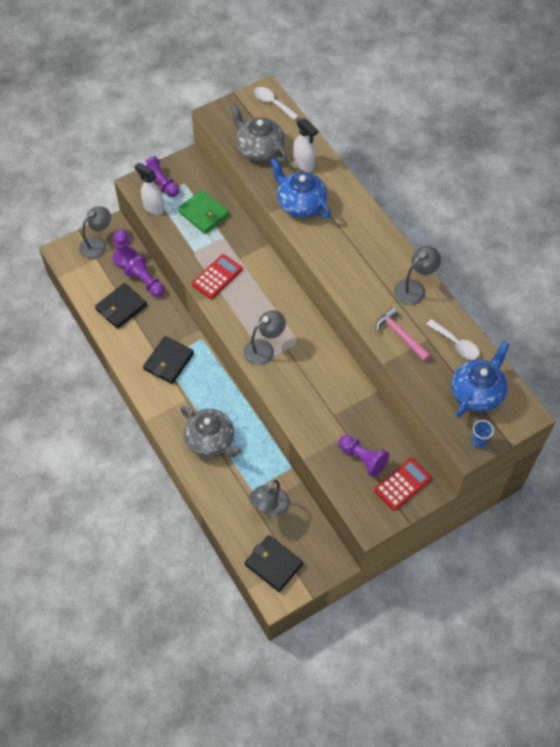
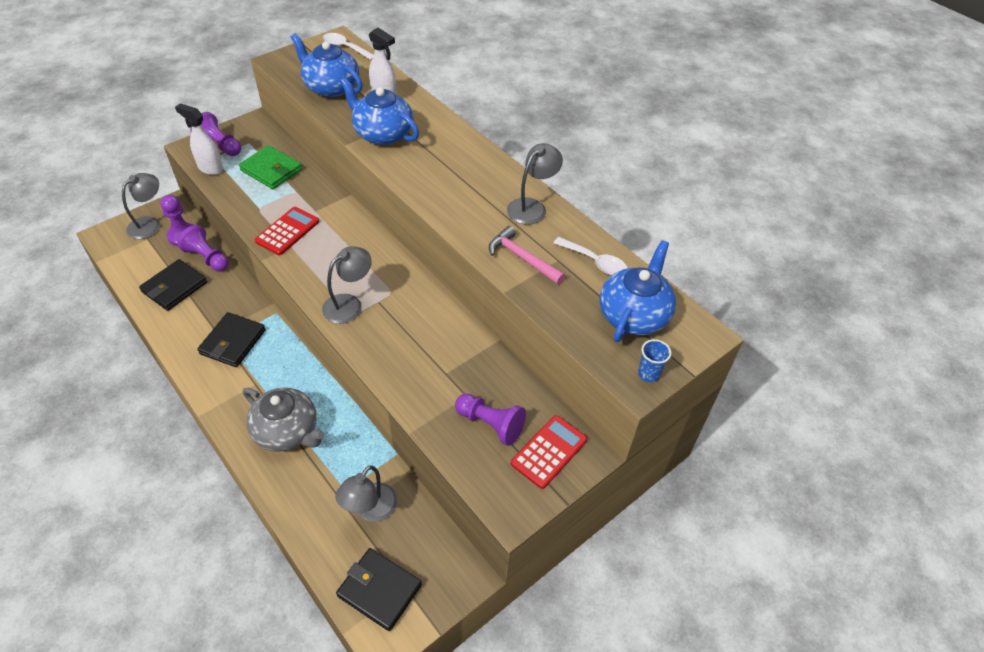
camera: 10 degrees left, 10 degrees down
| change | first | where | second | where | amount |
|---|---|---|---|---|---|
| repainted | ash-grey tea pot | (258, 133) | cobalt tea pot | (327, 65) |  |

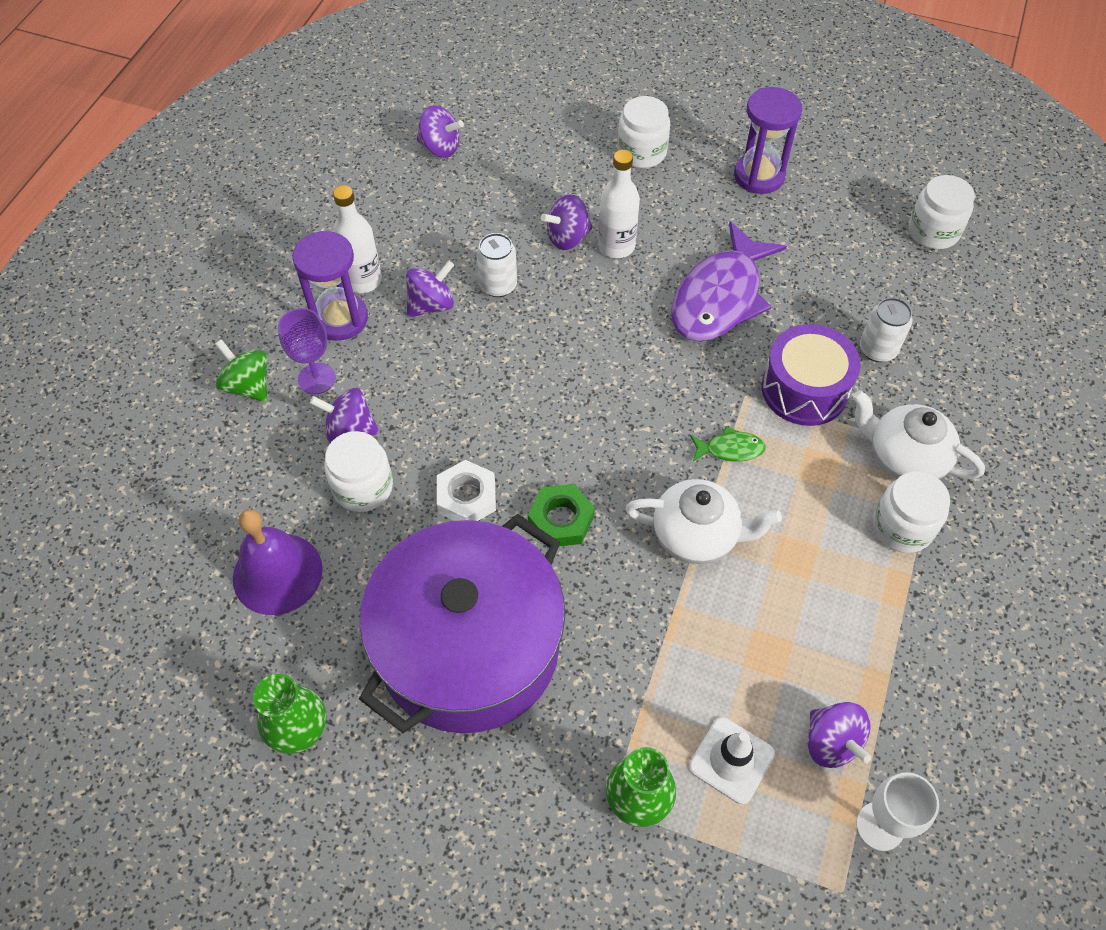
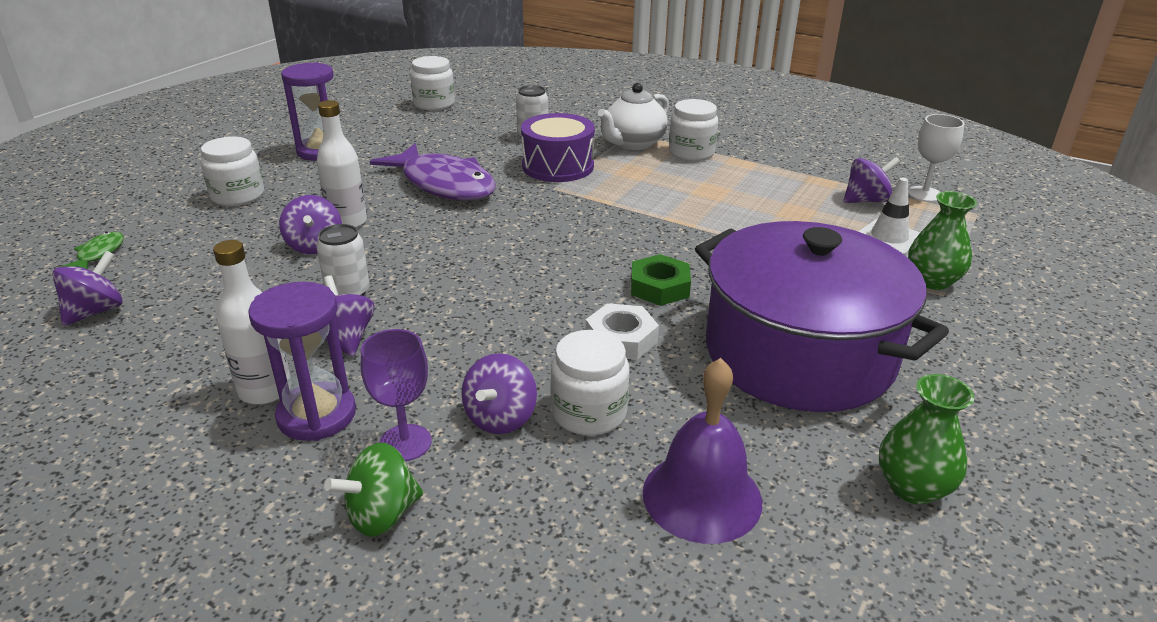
camera: 80 degrees left, 25 degrees down
| change | first | where | second | where | amount |
|---|---|---|---|---|---|
| gone | pure white tea pot | (703, 521) |  |  |  |
| shifted | emerald toy fish | (728, 444) |  | (92, 250) |  |

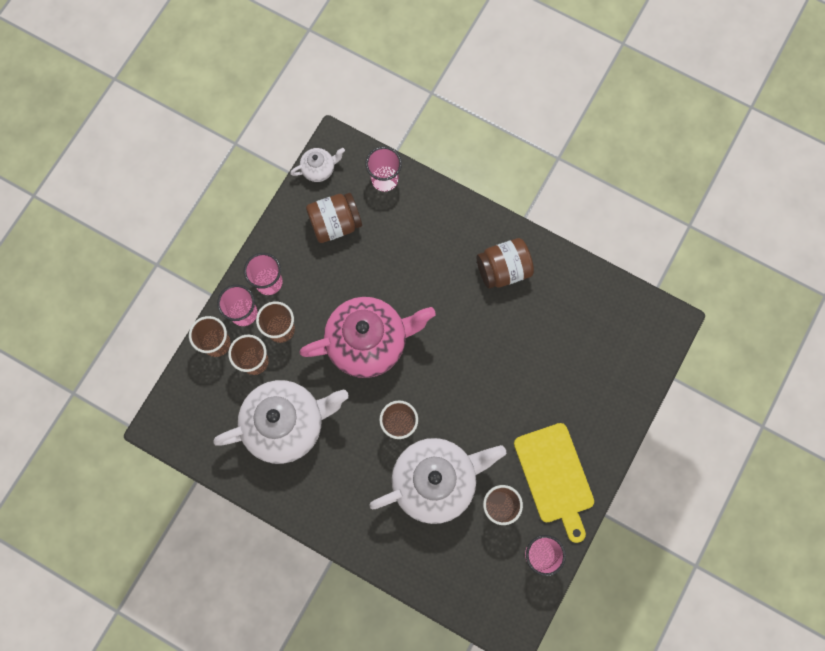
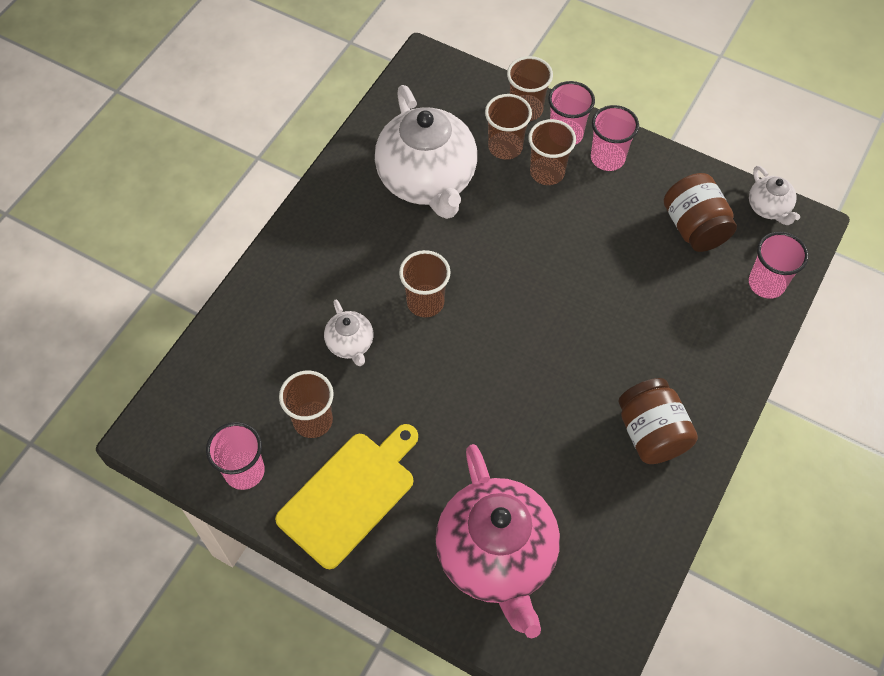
camera: 90 degrees right, 15 degrees down
| change | first | where | second | where | amount |
|---|---|---|---|---|---|
| shifted | rose-pink tea pot | (367, 337) |  | (497, 541) |  |
| rotated | bright yellow cutting board | (554, 483) |  | (346, 496) | 150 degrees clockwise |
| scaled | pure white tea pot | (437, 481) |  | (348, 333) | x0.45 |

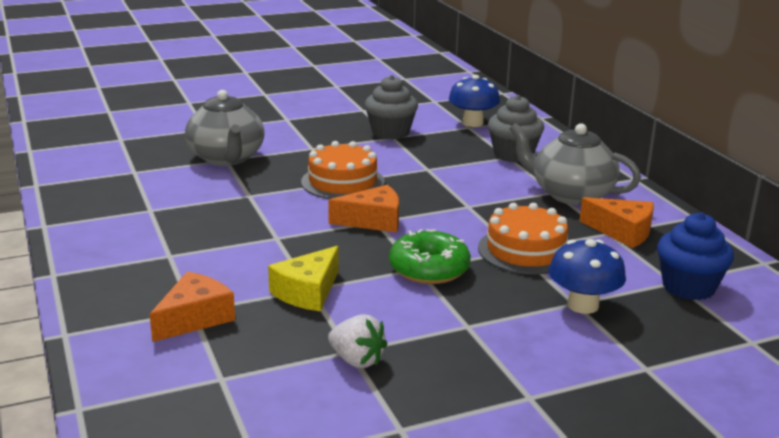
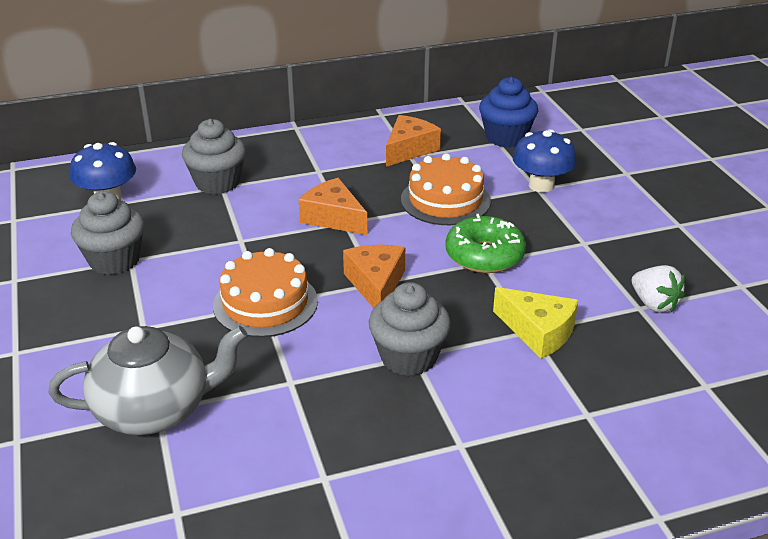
camera: 85 degrees left, 10 degrees up
| change | first | where | second | where | amount |
|---|---|---|---|---|---|
| gone | ash-grey tea pot | (575, 164) |  |  |  |
| new |  |  | ash-grey cupcake | (410, 329) |  |
| shifted | orange cheese | (192, 307) |  | (333, 206) |  |
| rotated | pure white strawberry | (357, 341) |  | (658, 289) | 105 degrees clockwise |

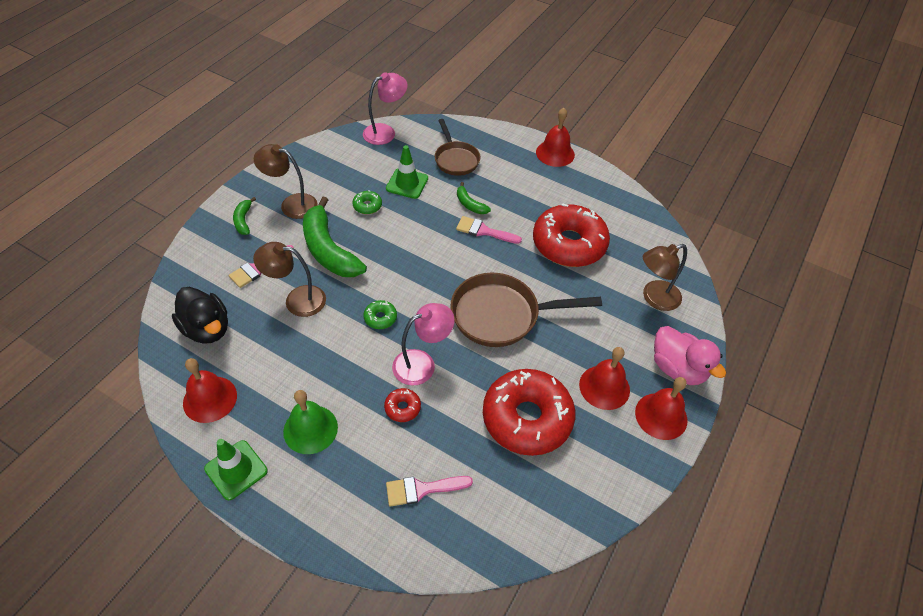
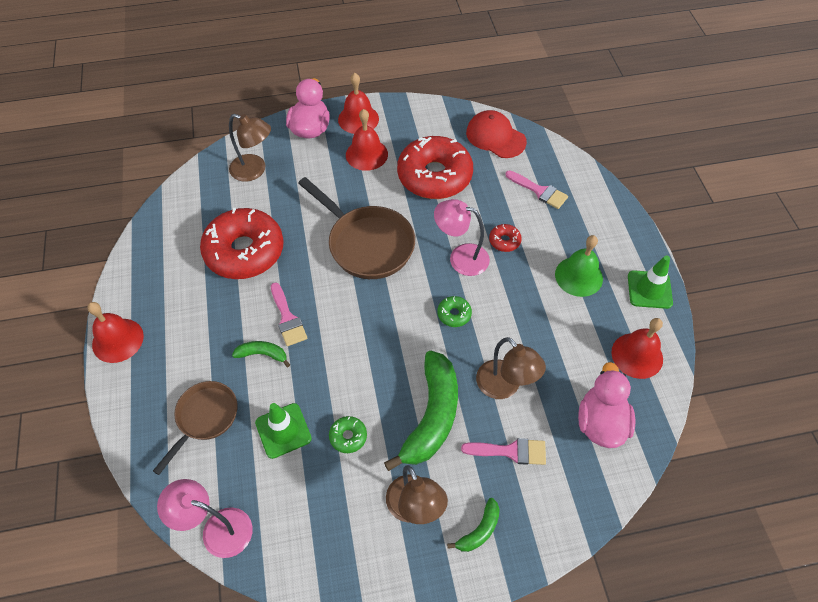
camera: 130 degrees left, 5 degrees up
| change | first | where | second | where | amount |
|---|---|---|---|---|---|
| new |  |  | red cap | (496, 134) |  |
| repainted | jet-black duck | (200, 315) | rose-pink duck | (606, 405) |  |
| rotated | emerald banana | (474, 198) |  | (261, 354) | 90 degrees counterclockwise |

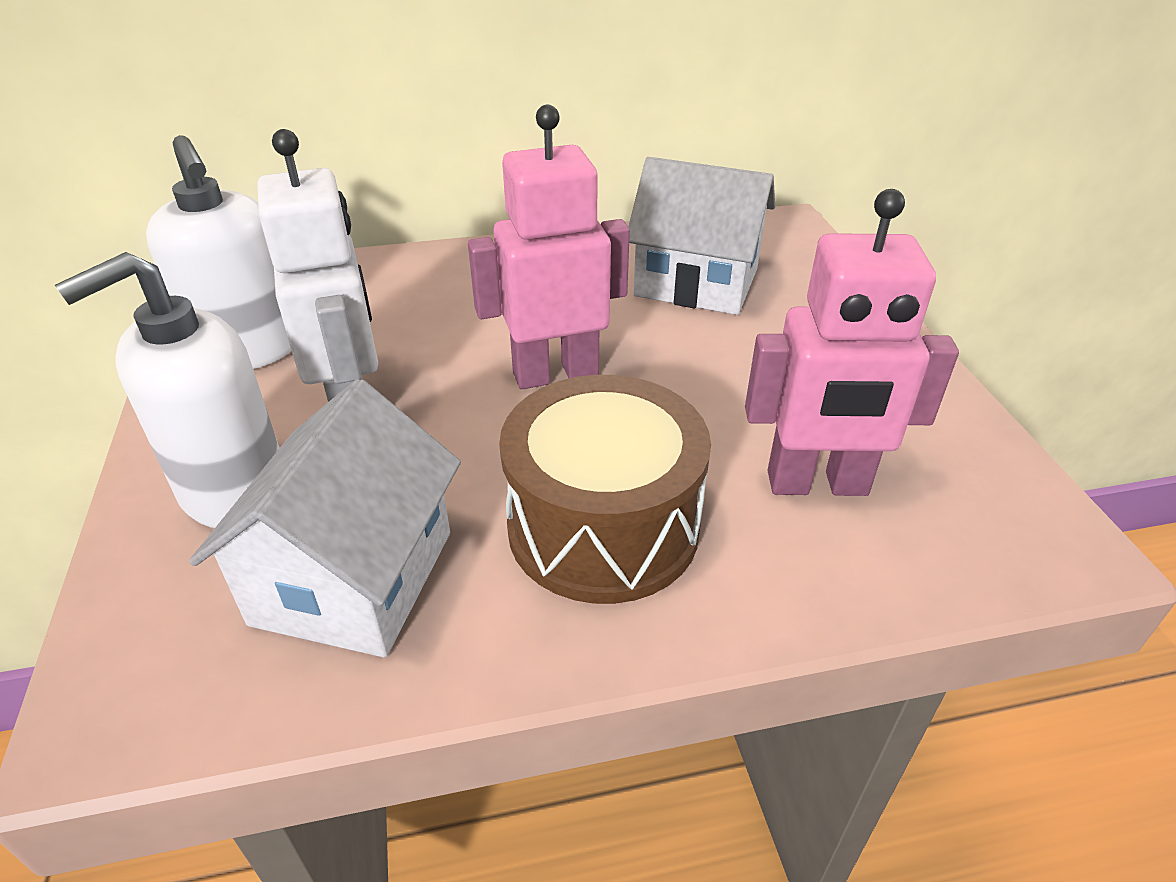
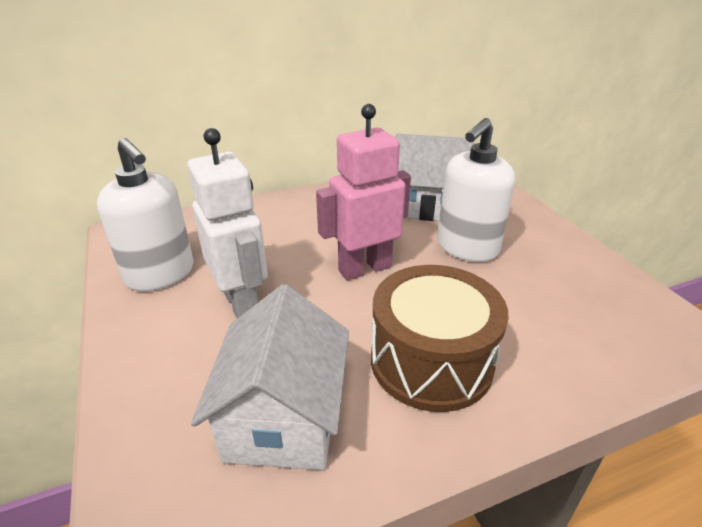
camera: 10 degrees left, 5 degrees down
| change | first | where | second | where | amount |
|---|---|---|---|---|---|
| gone | rose-pink robot figure | (852, 342) |  |  |  |
| shifted | pure white pump bottle | (167, 390) |  | (476, 190) |  |

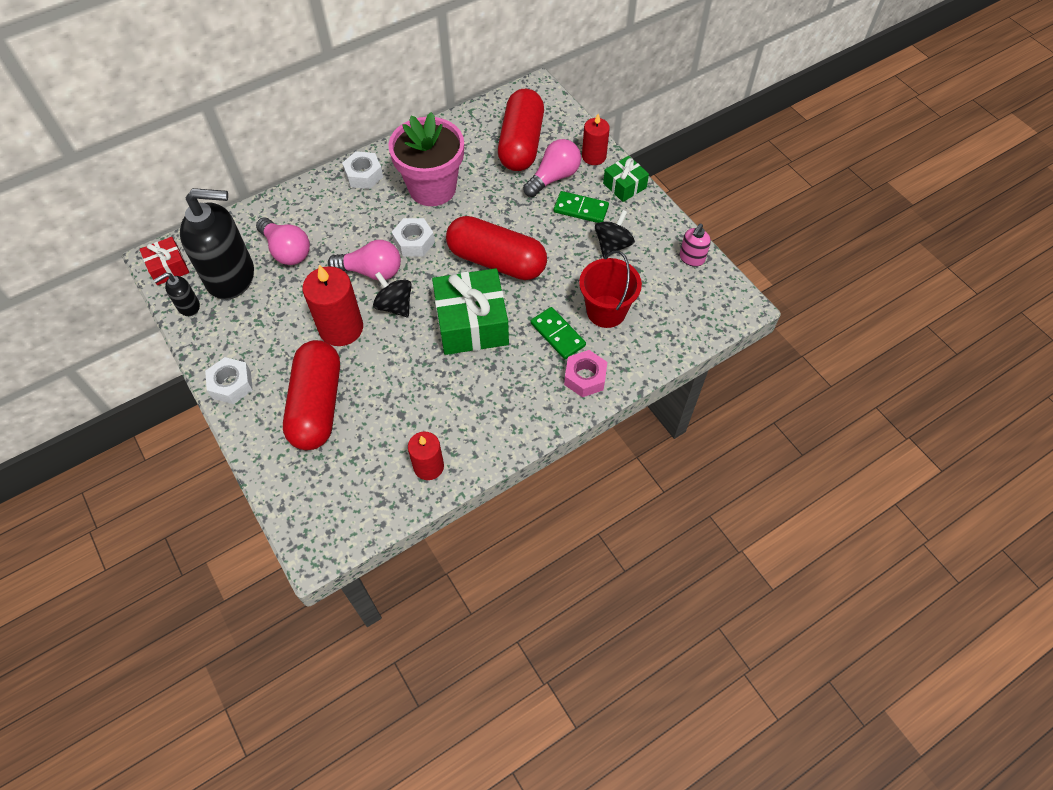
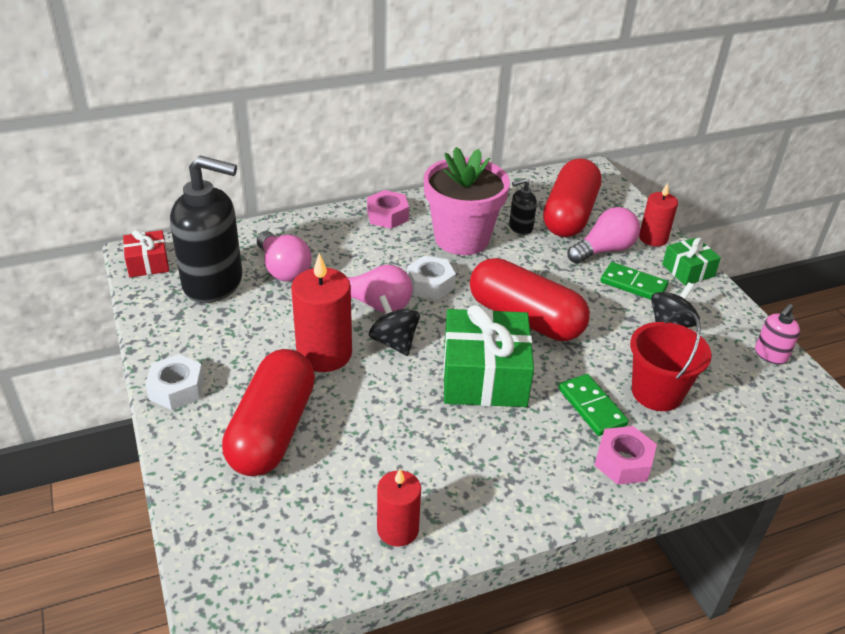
camera: 10 degrees right, 20 degrees down
| change | first | where | second | where | amount |
|---|---|---|---|---|---|
| shifted | jet-black pump bottle | (177, 294) |  | (523, 206) |  |
| repainted | pure white hexagon nut | (362, 170) | rose-pink hexagon nut | (388, 209) |  |

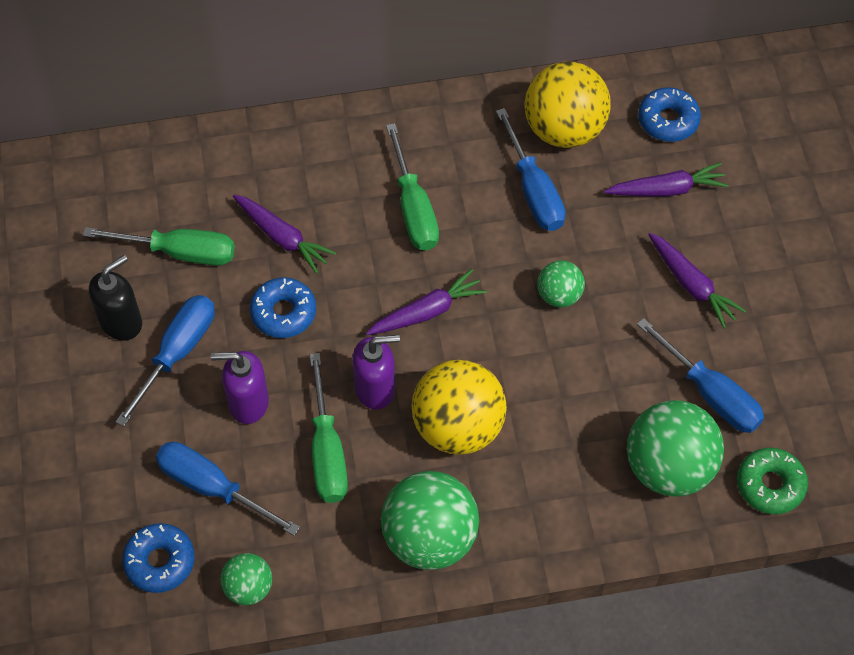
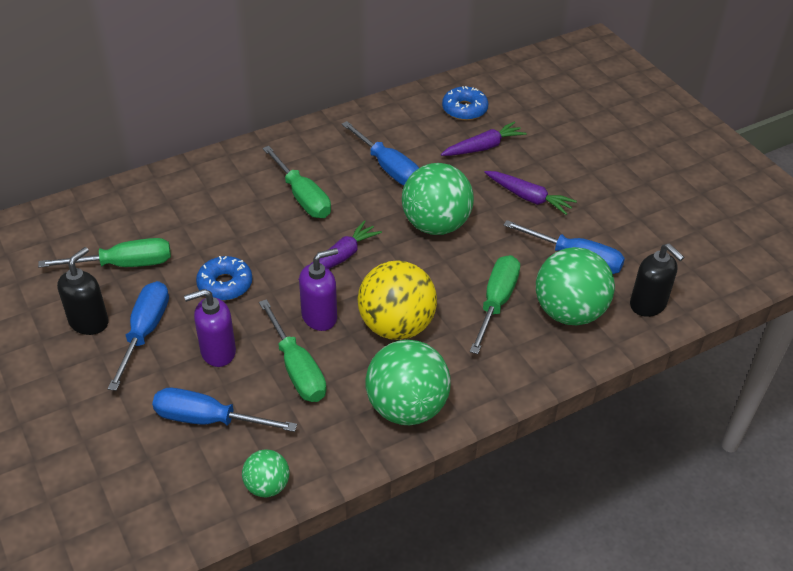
camera: 20 degrees left, 15 degrees down
| change | first | where | second | where | amount |
|---|---|---|---|---|---|
| gone | cobalt doughnut | (158, 558) |  |  |  |
| gone | purple toy carrot | (284, 234) |  |  |  |
| gone | bright yellow sphere | (568, 105) |  |  |  |
| new |  |  | emerald flat screwdriver | (495, 304) |  |
| swapped | emerald doughnut | (772, 481) | jet-black pump bottle | (657, 280) |  |
| scaled | emerald sphere | (561, 283) |  | (438, 199) | x1.90 |

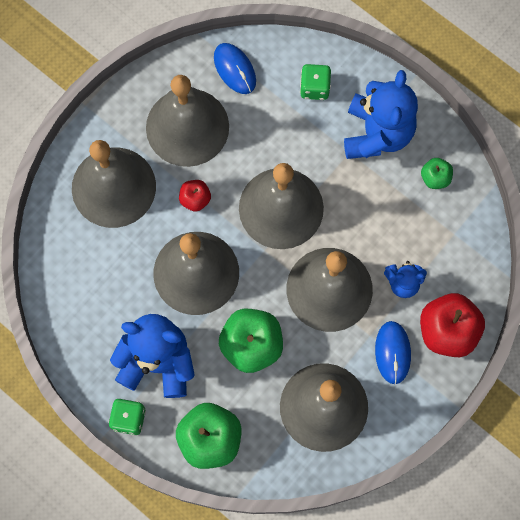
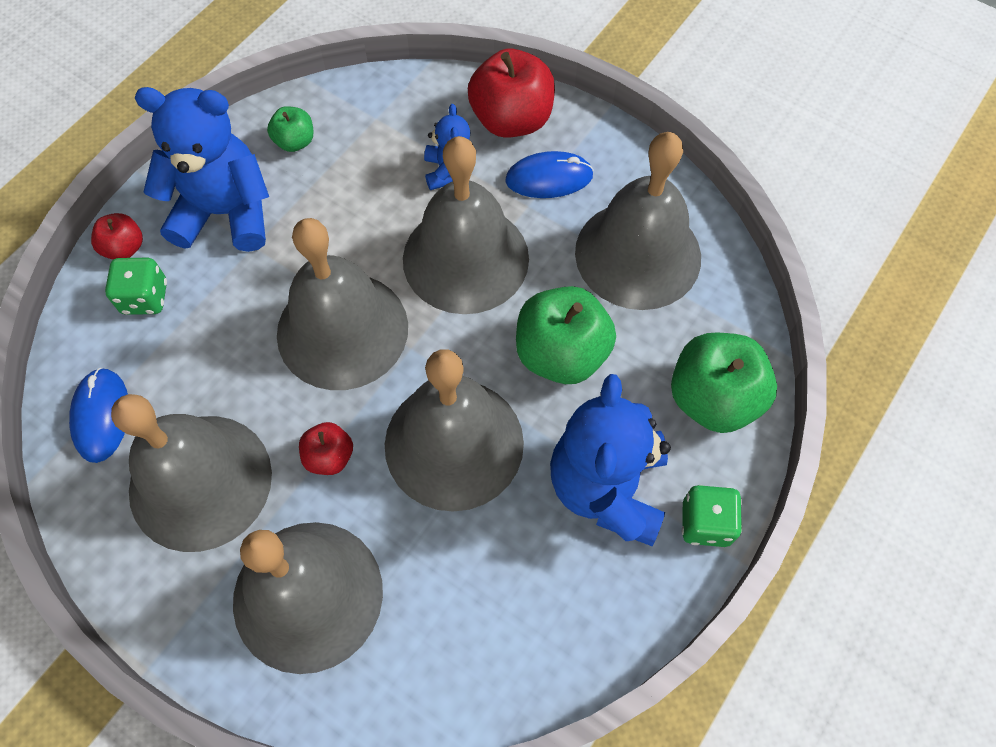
camera: 95 degrees left, 10 degrees down
| change | first | where | second | where | amount |
|---|---|---|---|---|---|
| new |  |  | red toy apple | (117, 236) |  |
| rotated | cobalt mouse | (235, 68) |  | (98, 415) | 60 degrees counterclockwise |

